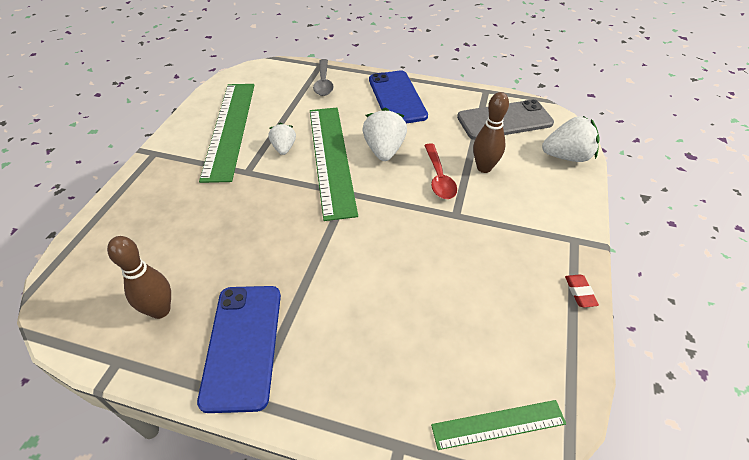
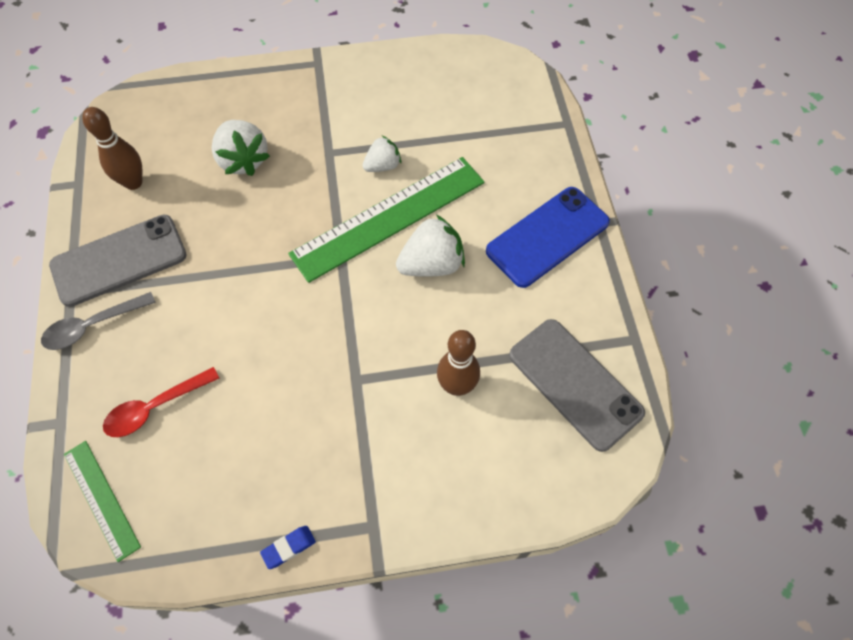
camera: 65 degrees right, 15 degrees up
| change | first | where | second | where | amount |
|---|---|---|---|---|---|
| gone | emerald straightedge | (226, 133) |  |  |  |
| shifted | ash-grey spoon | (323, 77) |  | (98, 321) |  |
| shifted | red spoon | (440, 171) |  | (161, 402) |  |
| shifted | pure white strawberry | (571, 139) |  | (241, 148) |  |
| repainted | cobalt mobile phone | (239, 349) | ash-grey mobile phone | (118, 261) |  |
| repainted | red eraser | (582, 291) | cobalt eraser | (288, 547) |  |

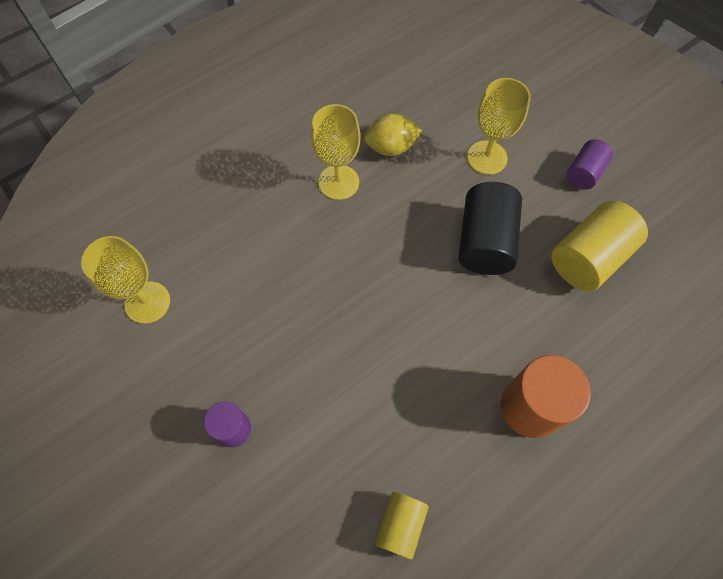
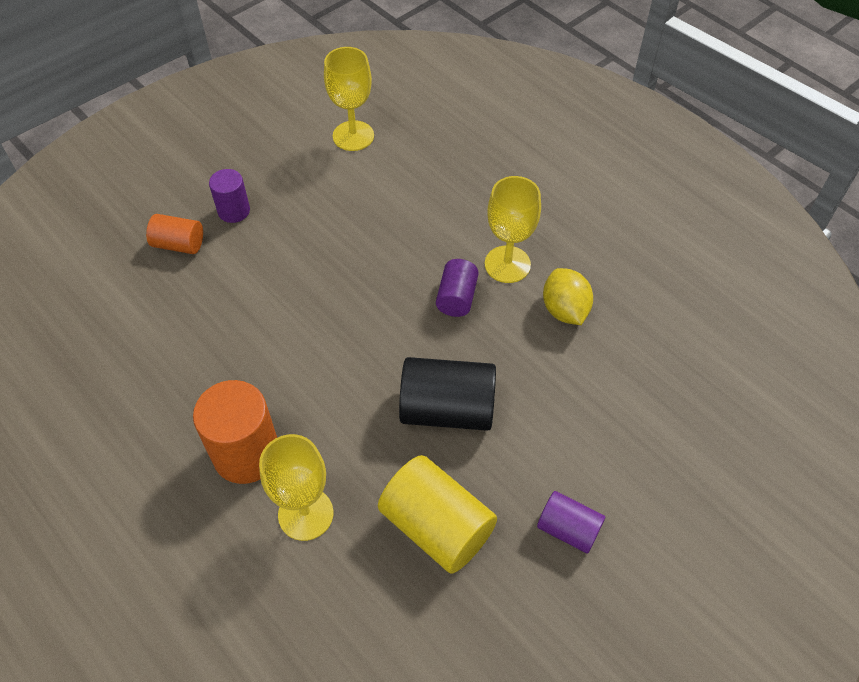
camera: 85 degrees right, 10 degrees down
| change | first | where | second | where | amount |
|---|---|---|---|---|---|
| gone | bright yellow cylinder | (402, 526) |  |  |  |
| new |  |  | orange cylinder | (174, 234) |  |
| new |  |  | purple cylinder | (457, 288) |  |
| shifted | bright yellow chalice | (499, 126) |  | (296, 487) |  |

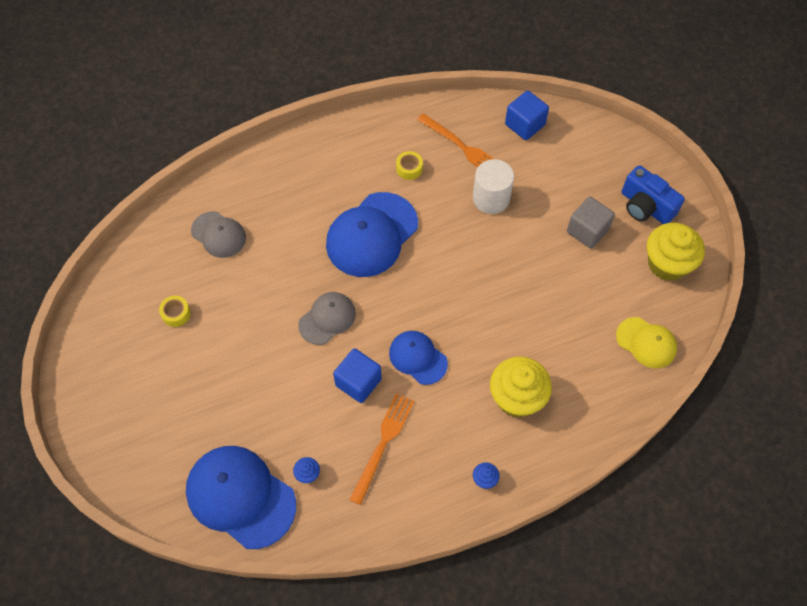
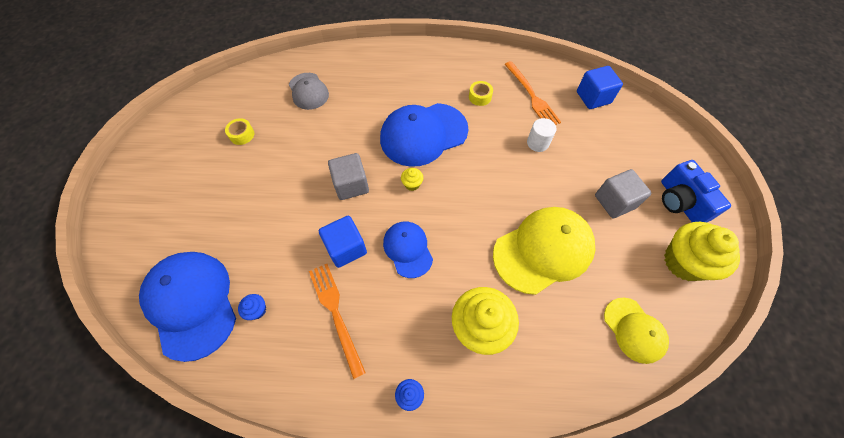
camera: 25 degrees right, 0 degrees up
| change | first | where | second | where | amount |
|---|---|---|---|---|---|
| new |  |  | bright yellow cupcake | (412, 179) |  |
| new |  |  | bright yellow cap | (544, 251) |  |
| swapped | ash-grey cap | (327, 318) | ash-grey cube | (348, 176) |  |
| rotated | orange fork | (381, 449) |  | (337, 321) | 75 degrees counterclockwise |
| scaled | pure white cylinder | (493, 186) |  | (542, 135) | x0.65 |

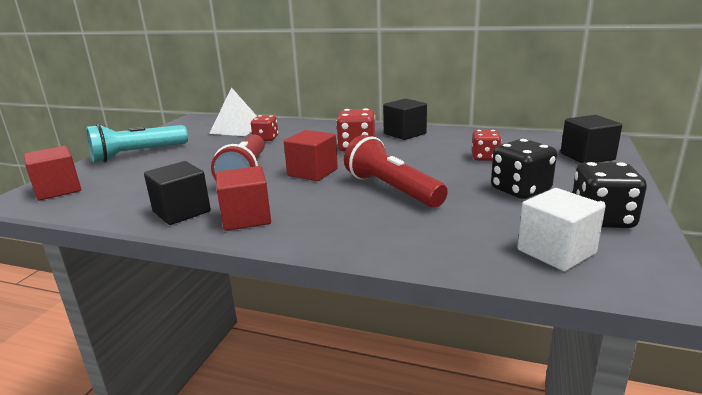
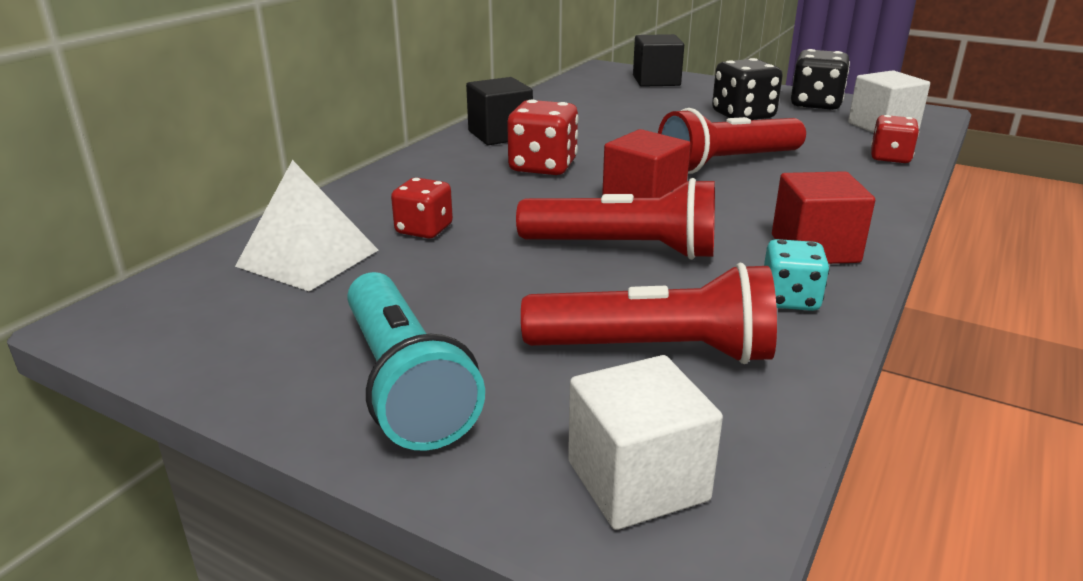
camera: 80 degrees left, 5 degrees up
| change | first | where | second | where | amount |
|---|---|---|---|---|---|
| new |  |  | red pocket torch | (649, 313) |  |
| shifted | red die | (486, 145) |  | (895, 139) |  |
| swapped | jet-black cube | (177, 193) | aqua die | (796, 275) |  |
| repainted | red cube | (52, 173) | pure white cube | (645, 442) |  |

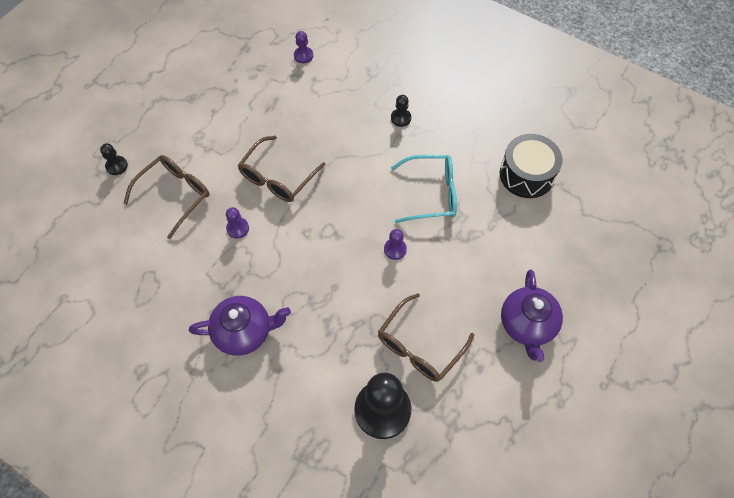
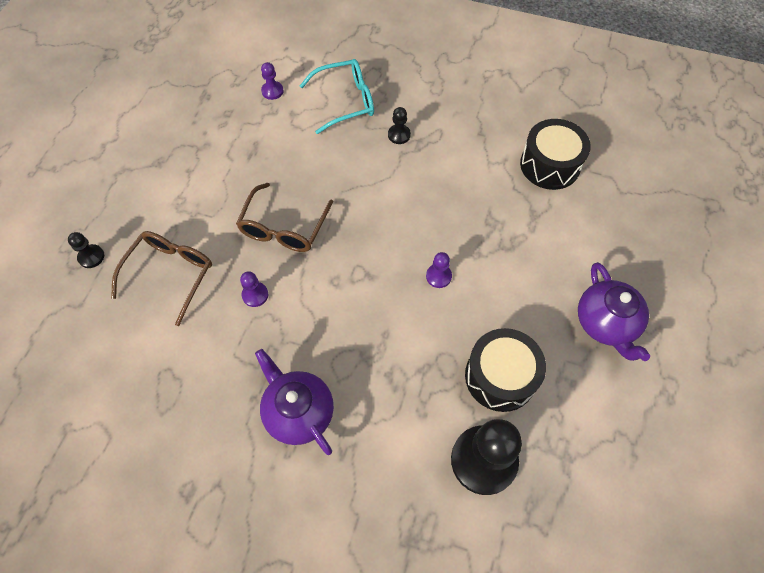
camera: 15 degrees left, 0 degrees up
| change | first | where | second | where | amount |
|---|---|---|---|---|---|
| shifted | aqua eyeglasses | (424, 189) |  | (337, 96) |  |
| swapped | dark brown eyeglasses | (426, 337) | jet-black snare drum | (505, 370) |  |
| rotated | purple tea pot | (240, 326) |  | (294, 402) | 105 degrees counterclockwise |

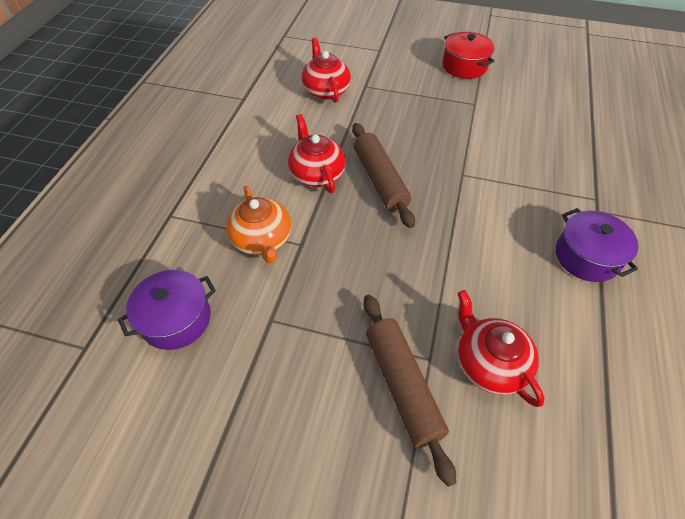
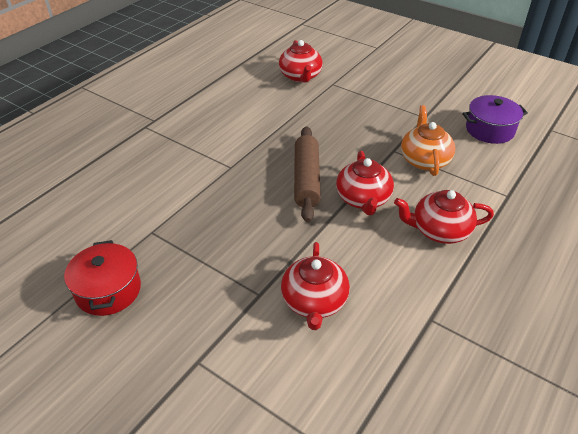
camera: 160 degrees left, 10 degrees down
| change | first | where | second | where | amount |
|---|---|---|---|---|---|
| gone | dark brown rolling pin | (410, 391) |  |  |  |
| gone | purple pot | (597, 245) |  |  |  |
| new |  |  | red tea pot | (444, 217) |  |

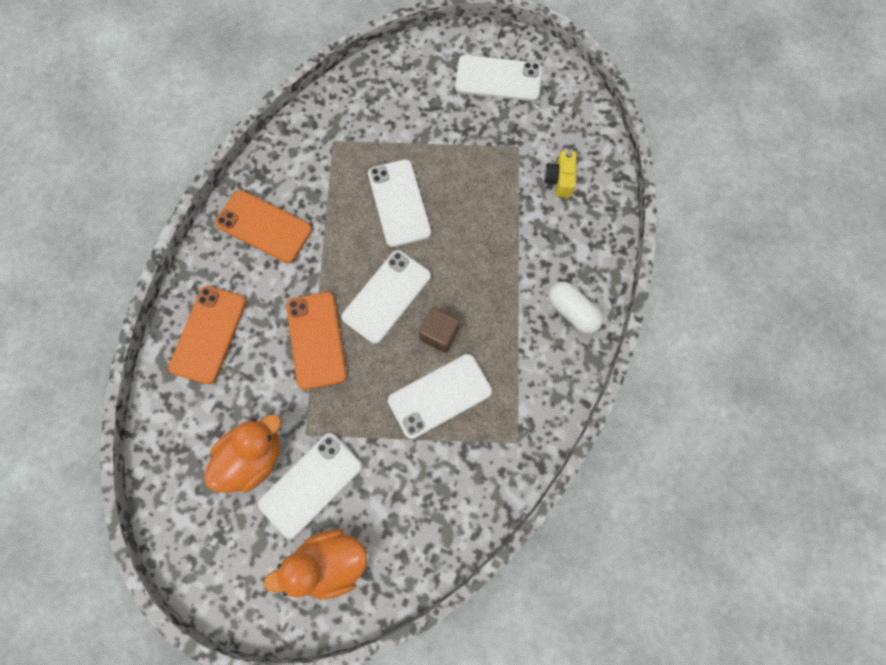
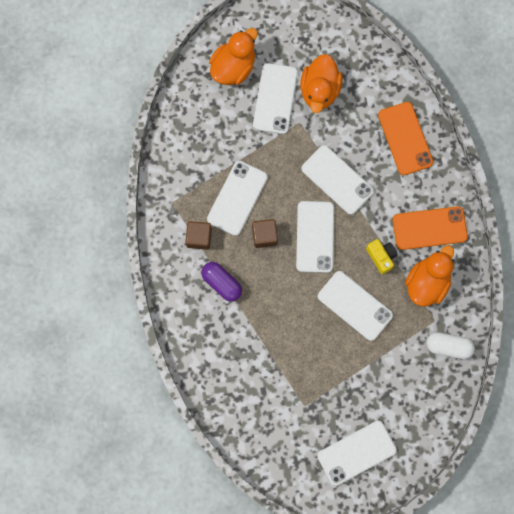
camera: 145 degrees right, 5 degrees up
| change | first | where | second | where | amount |
|---|---|---|---|---|---|
| new |  |  | dark brown cube | (199, 235) |  |
| new |  |  | purple pill shape | (221, 281) |  |
| new |  |  | orange duck | (429, 276) |  |
| shifted | bright yellow compact camera | (560, 174) |  | (382, 256) |  |
| shifted | pure white pill shape | (575, 308) |  | (450, 345) |  |
| repainted | orange mobile phone | (316, 341) | pure white mobile phone | (337, 180) |  |

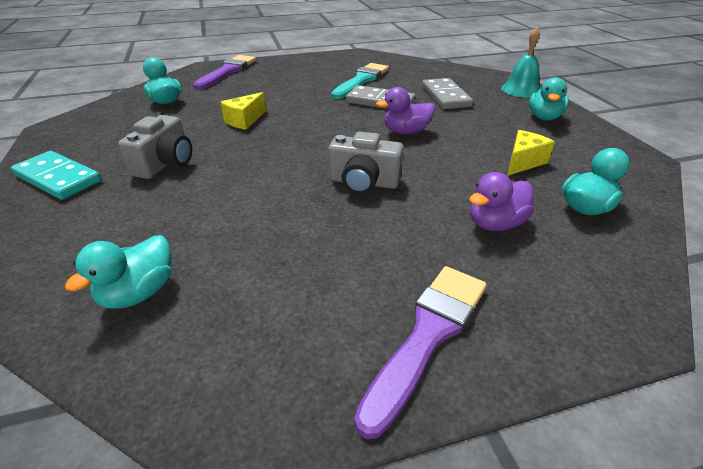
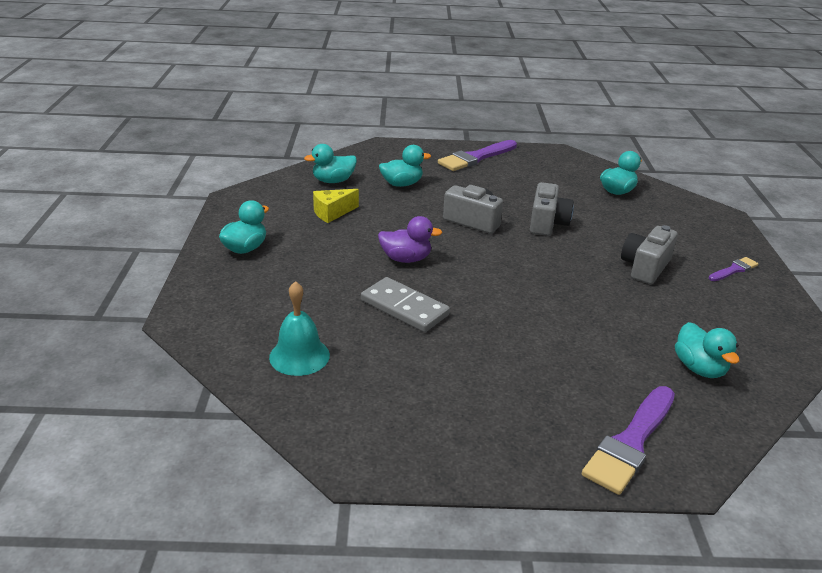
camera: 165 degrees left, 5 degrees down
| change | first | where | second | where | amount |
|---|---|---|---|---|---|
| gone | bright yellow cheese | (243, 111) |  |  |  |
| gone | aqua paintbrush | (360, 81) |  |  |  |
| gone | ash-grey domino tile | (447, 93) |  |  |  |
| new |  |  | ash-grey compact camera | (552, 209) |  |
| shifted | aqua bell | (520, 62) |  | (299, 328) |  |
| swapped | aqua domino tile | (56, 175) | purple paintbrush | (733, 269) |  |
| repainted | purple duck | (501, 201) | aqua duck | (405, 166) |  |

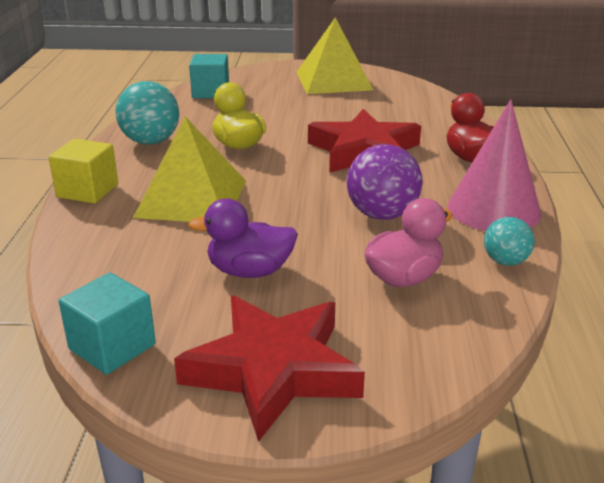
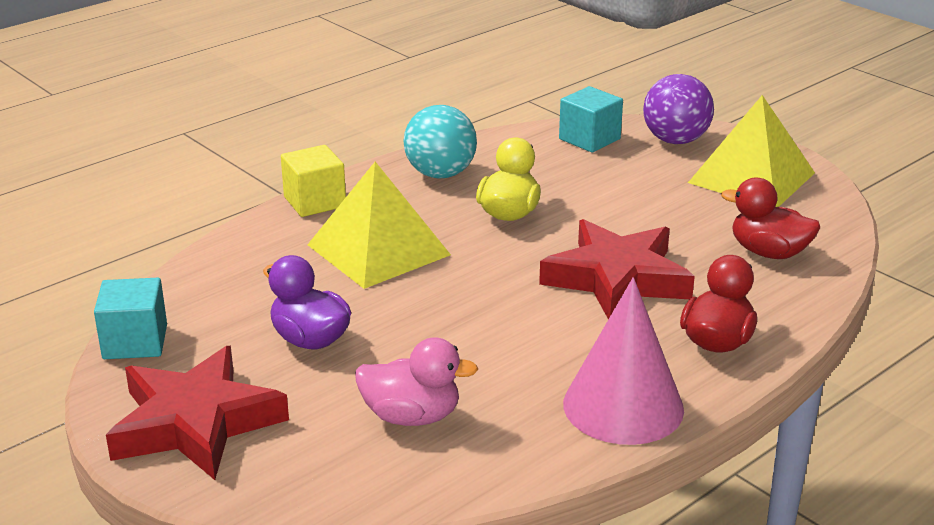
camera: 45 degrees right, 0 degrees up
| change | first | where | second | where | amount |
|---|---|---|---|---|---|
| gone | aqua sphere | (509, 241) |  |  |  |
| new |  |  | red duck | (770, 218) |  |
| shifted | purple sphere | (385, 182) |  | (678, 109) |  |

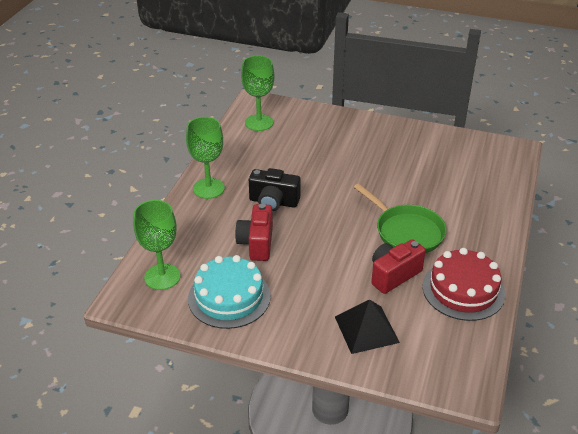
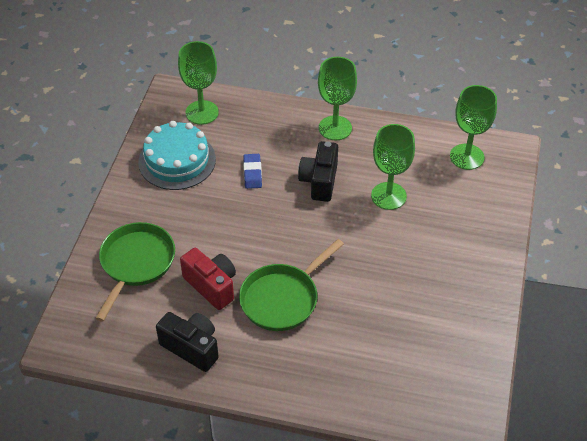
camera: 85 degrees right, 10 degrees up
| change | first | where | second | where | amount |
|---|---|---|---|---|---|
| new |  |  | emerald chalice | (393, 167) |  |
| swapped | red compact camera | (254, 232) | cobalt eraser | (252, 171) |  |
| swapped | jet-black pyramid | (367, 326) | emerald skillet | (135, 272) |  |
| swapped | red layer cake | (463, 284) | jet-black compact camera | (187, 342) |  |

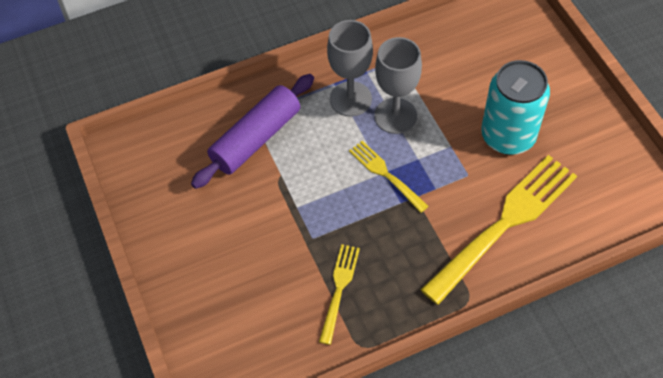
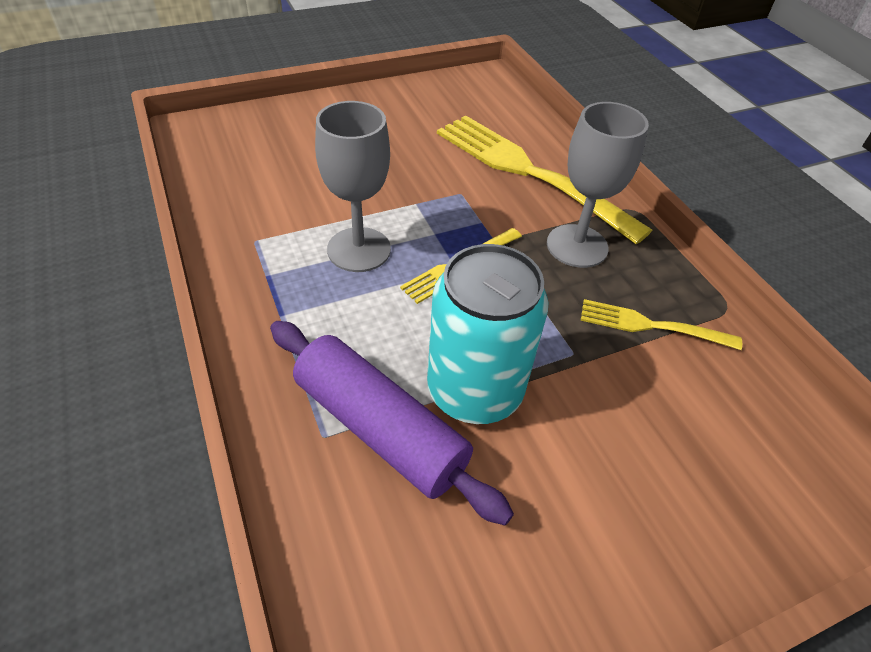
camera: 95 degrees left, 10 degrees down
| change | first | where | second | where | amount |
|---|---|---|---|---|---|
| shifted | ash-grey chalice | (350, 68) |  | (598, 185) |  |
| shifted | aqua tin | (515, 107) |  | (487, 334) |  |

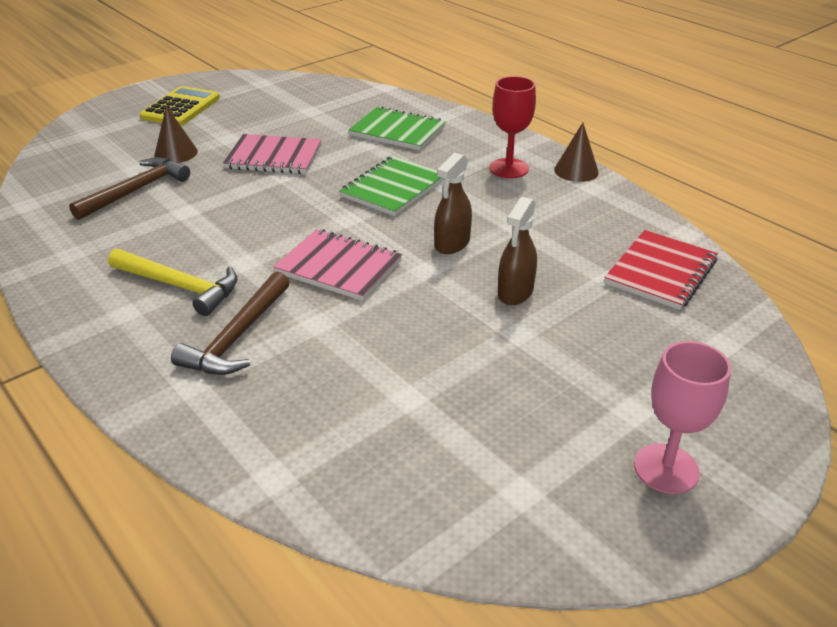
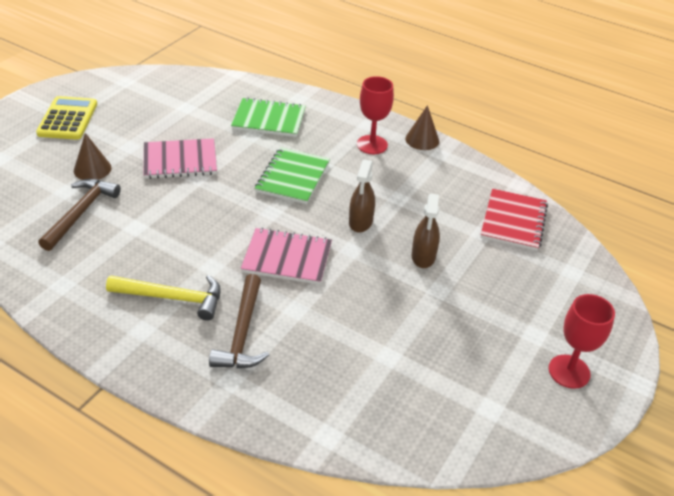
camera: 20 degrees left, 5 degrees up
| change | first | where | second | where | amount |
|---|---|---|---|---|---|
| repainted | rose-pink chalice | (682, 417) | red chalice | (581, 341) |  |

